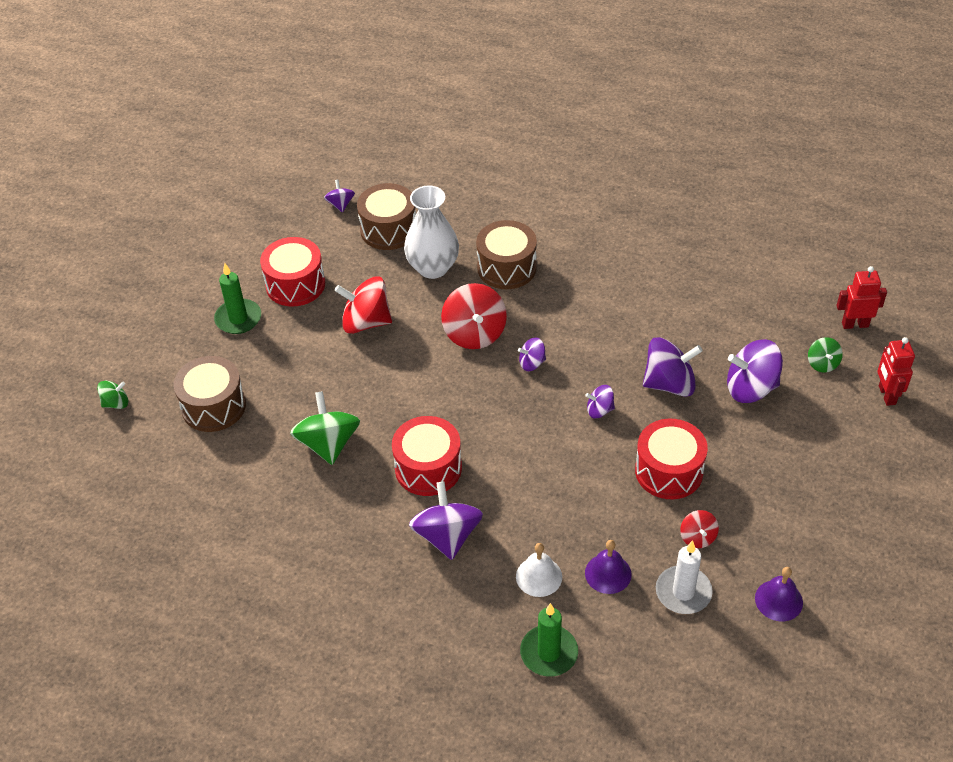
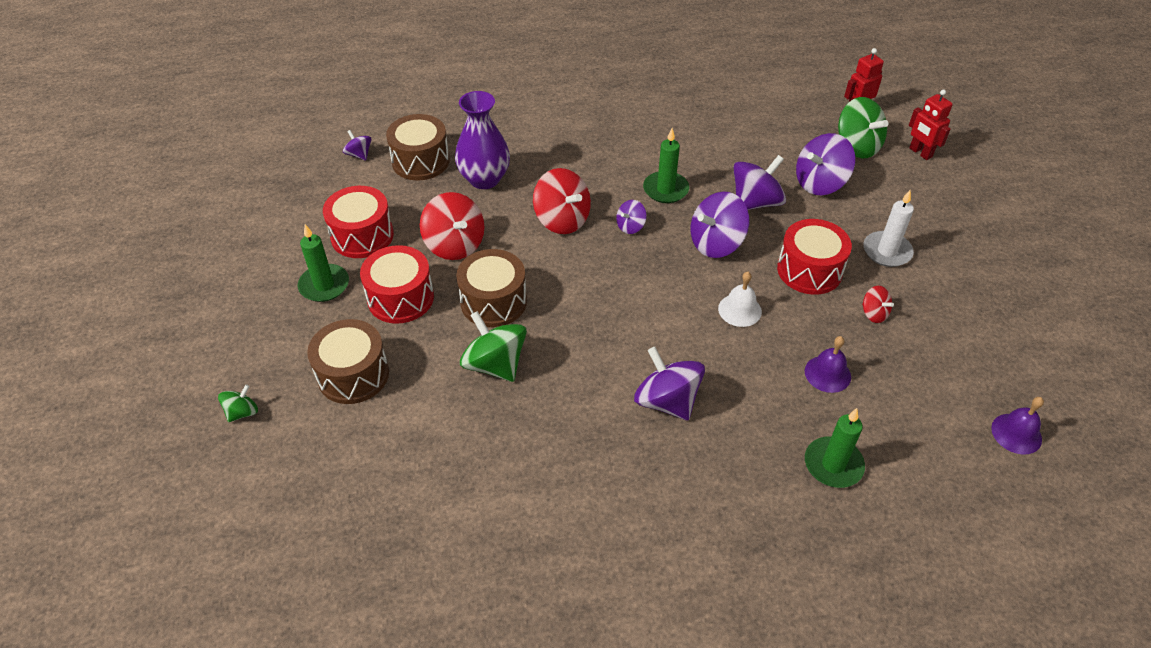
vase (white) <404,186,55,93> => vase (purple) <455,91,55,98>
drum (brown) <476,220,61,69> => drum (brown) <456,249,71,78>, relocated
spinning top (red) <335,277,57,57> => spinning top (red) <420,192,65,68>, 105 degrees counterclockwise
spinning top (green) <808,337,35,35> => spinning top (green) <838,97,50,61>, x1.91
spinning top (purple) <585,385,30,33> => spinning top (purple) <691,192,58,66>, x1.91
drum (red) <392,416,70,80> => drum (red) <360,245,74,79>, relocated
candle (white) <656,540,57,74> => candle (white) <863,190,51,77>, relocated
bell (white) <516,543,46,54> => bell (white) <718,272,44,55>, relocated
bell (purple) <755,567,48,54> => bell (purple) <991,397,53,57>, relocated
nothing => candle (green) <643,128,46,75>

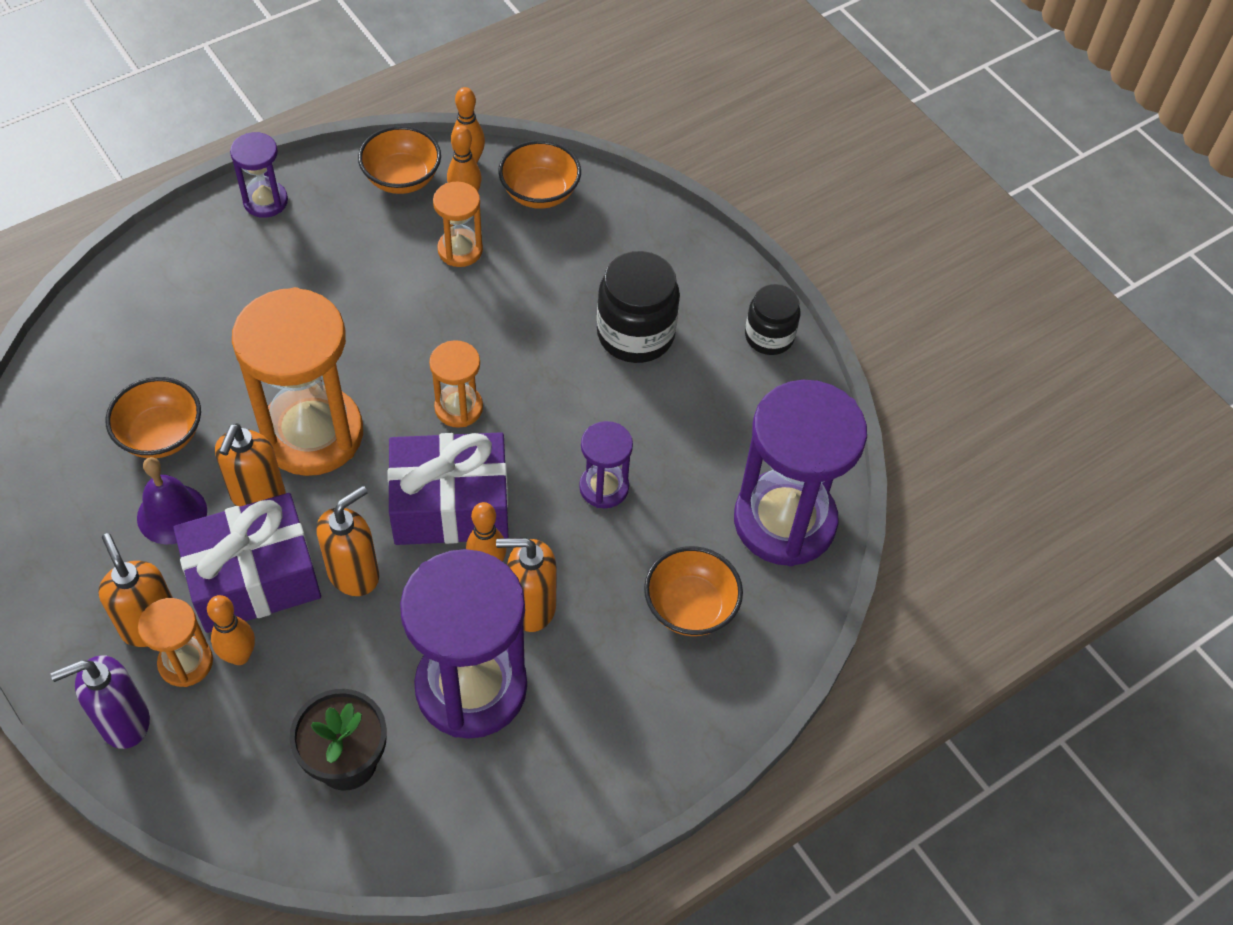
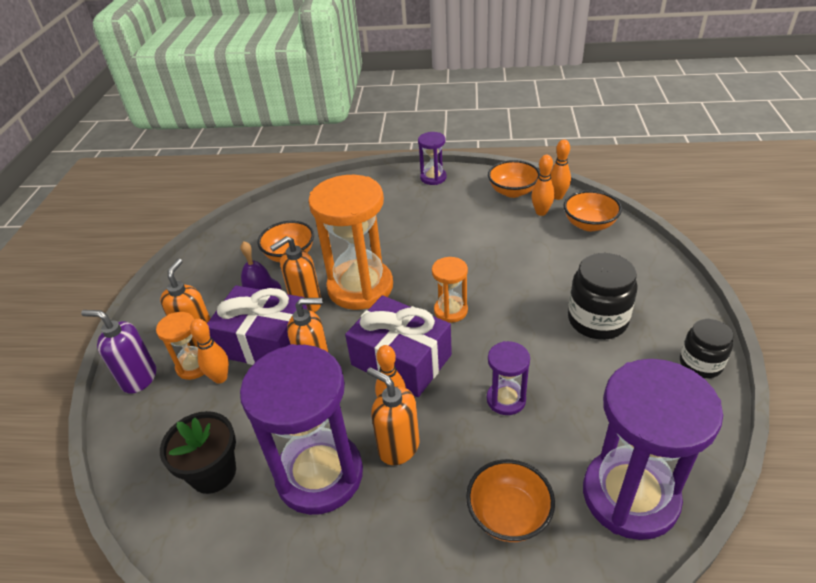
hourglass (orange) <433,181,50,86> => nothing

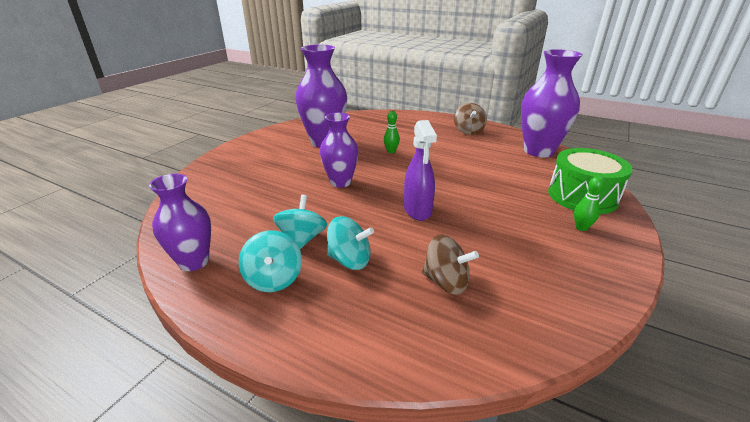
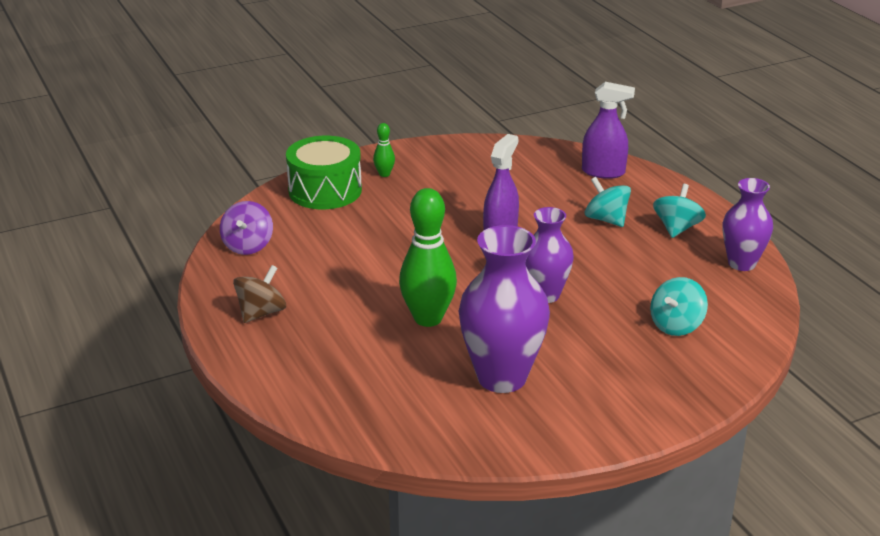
vase (purple) <521,49,62,109> => spinning top (purple) <220,201,53,54>
bowling pin (green) <384,111,16,42> => bowling pin (green) <399,188,58,139>, x2.18
spinning top (turquoise) <273,195,54,54> => spinning top (turquoise) <650,277,58,59>, relocated
spinning top (brown) <422,234,57,61> => nothing
nothing => spray bottle (purple) <582,82,53,97>

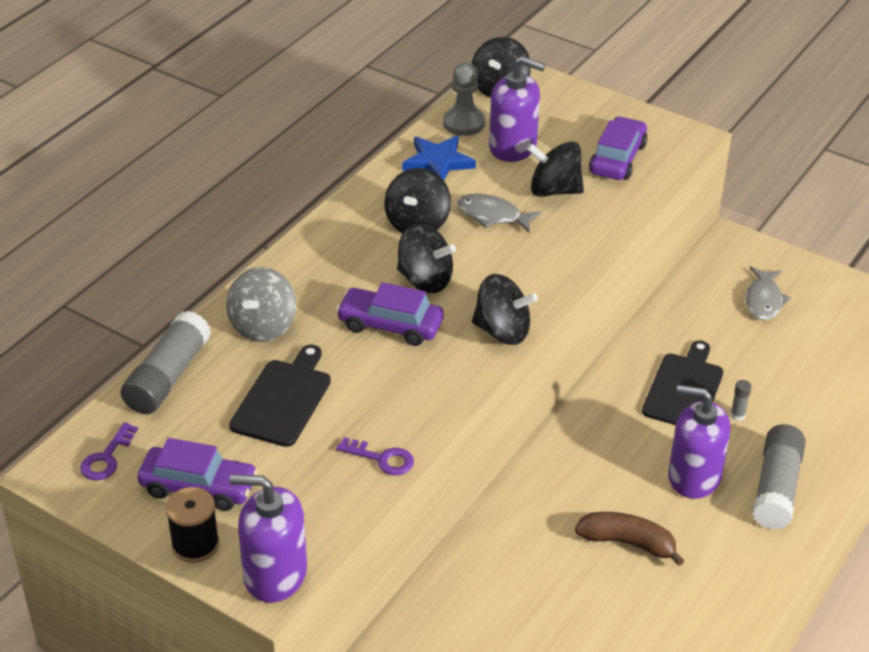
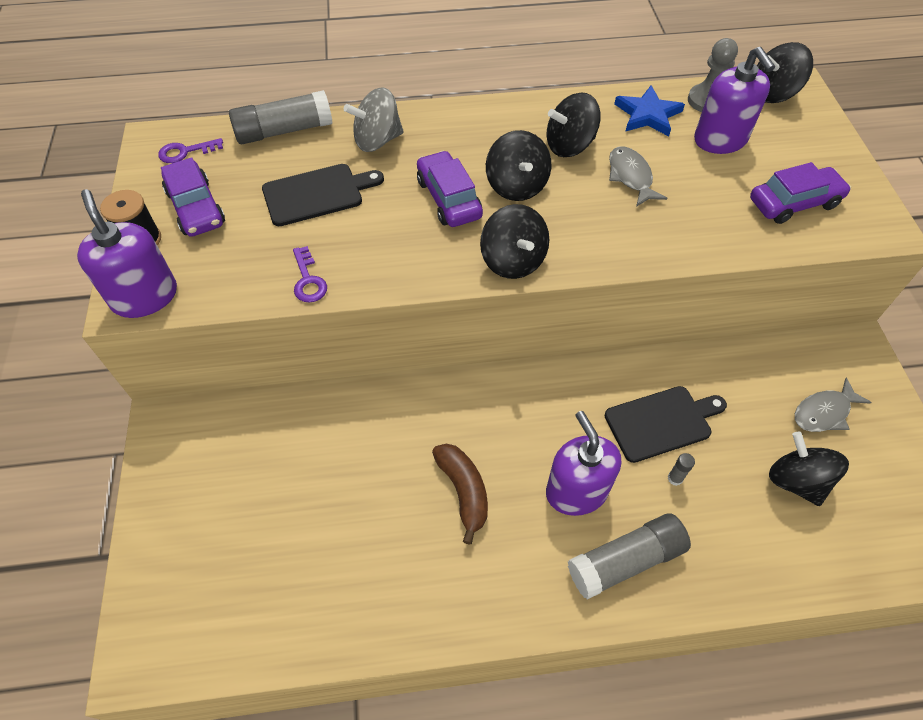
spinning top (black) <527,141,57,56> => spinning top (black) <769,432,80,74>, relocated

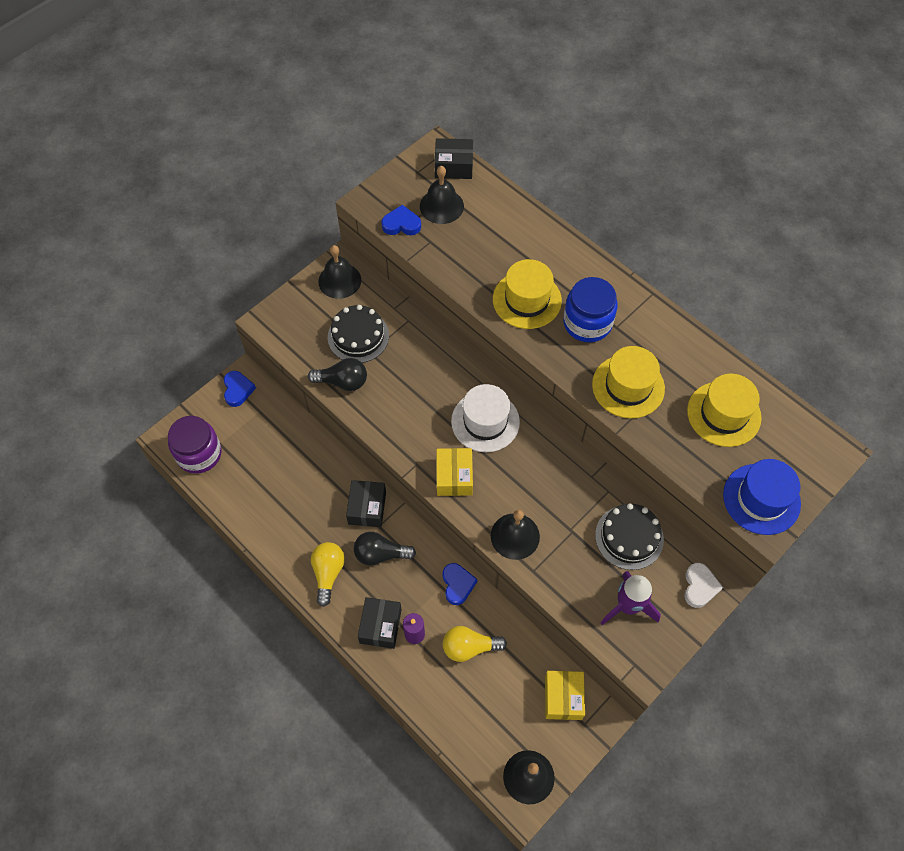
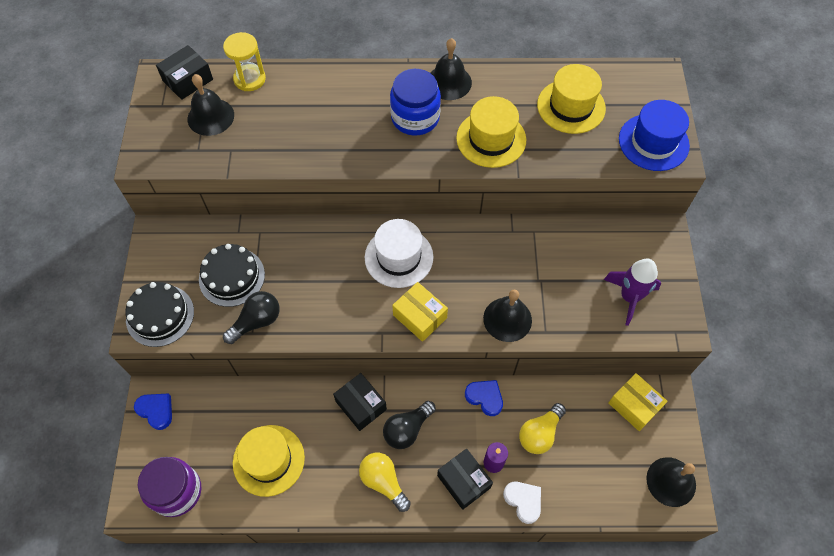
heart (blue) <381,205,40,30> => nothing
bell (black) <318,245,43,54> => bell (black) <430,38,42,62>, relocated
hat (yellow) <493,259,69,70> => hat (yellow) <233,425,72,72>, relocated
cake (black) <595,503,69,67> => cake (black) <125,282,69,65>, relocated
heart (white) <684,563,39,45> => heart (white) <503,482,38,42>, relocated
nothing => hourglass (yellow) <223,32,43,59>

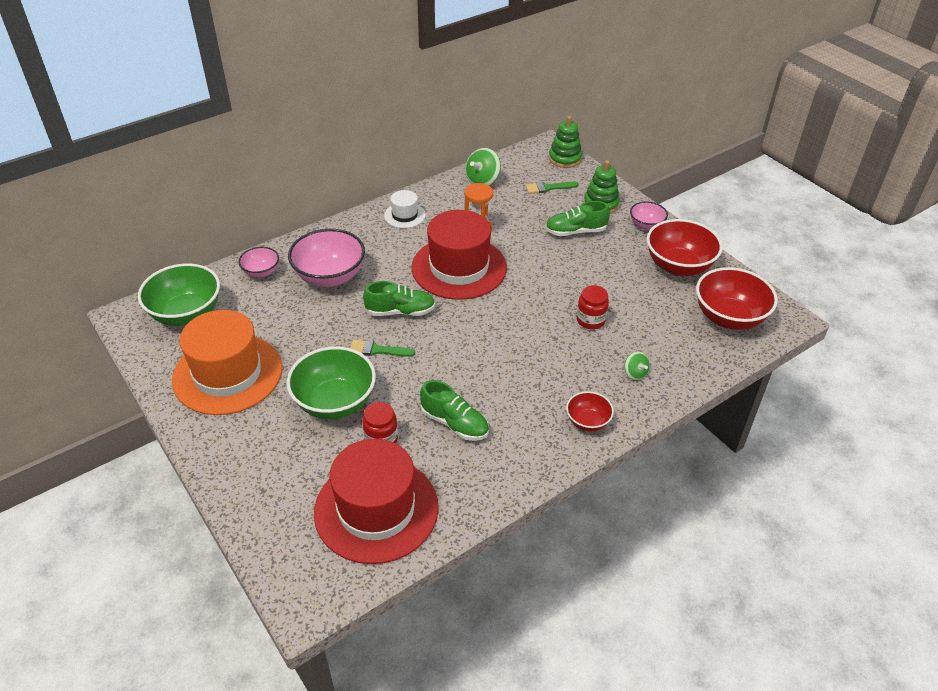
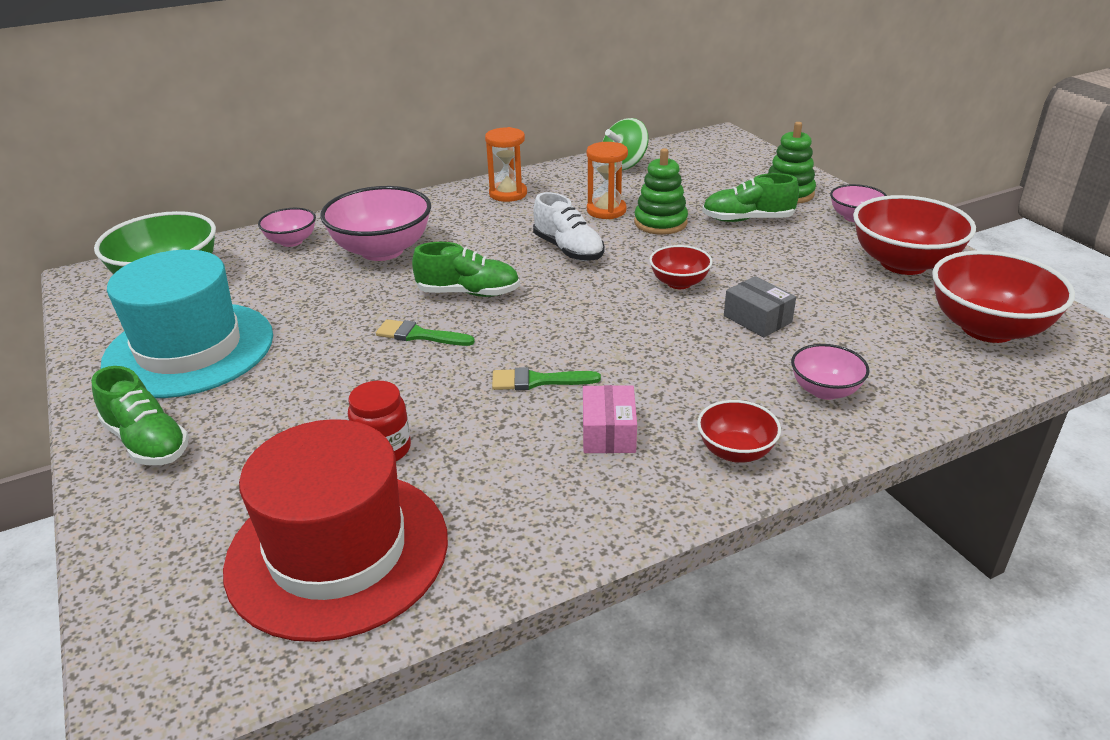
stacking toy (green) <549,116,33,52> => stacking toy (green) <634,148,54,87>, relocated
brush (green) <526,182,53,12> => brush (green) <492,367,109,23>, relocated
hat (white) <384,190,42,38> => hourglass (orange) <485,127,42,75>
hat (red) <411,210,96,90> => shoe (white) <533,192,71,69>
jar (red) <577,285,32,44> => box (grey) <724,276,72,61>
hat (orange) <172,310,110,105> => hat (turquoise) <100,250,173,148>
bowl (green) <287,347,89,72> => nothing
spinning top (green) <624,351,26,29> => bowl (pink) <791,344,79,56>
shoe (green) <420,380,69,61> => shoe (green) <91,366,98,99>, relocated
nothing => bowl (red) <649,245,63,44>
nothing => box (pink) <583,385,54,68>

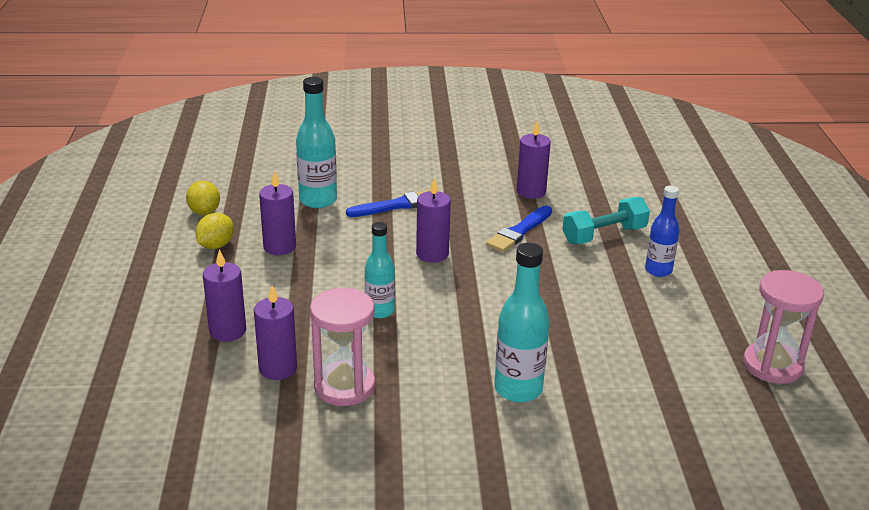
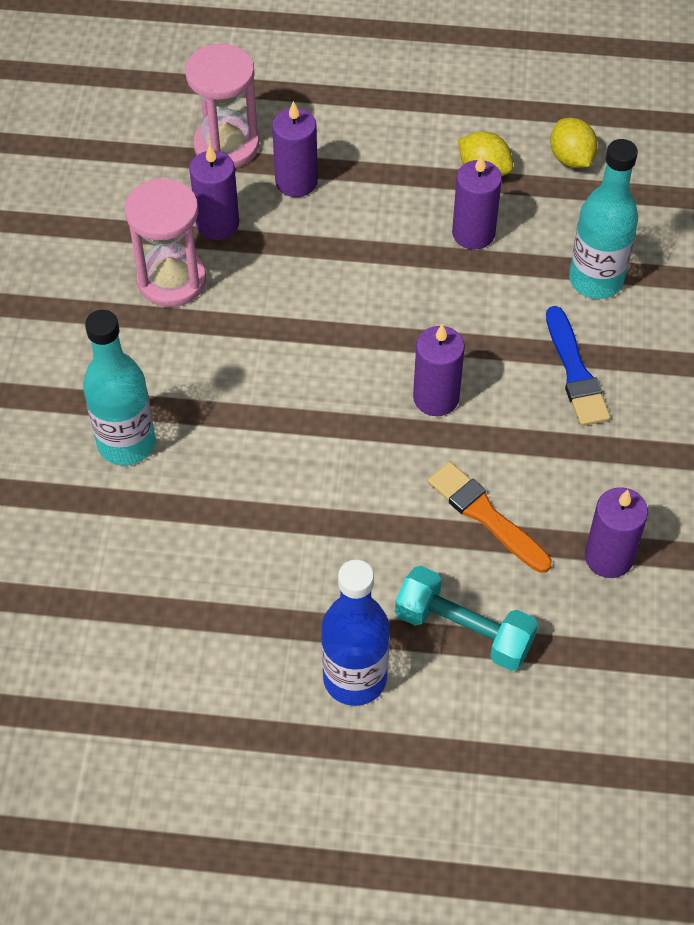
lemon (yellow) <186,181,34,34> => lemon (yellow) <550,118,48,50>, 75 degrees clockwise
bottle (blue) <645,186,34,91> => bottle (blue) <321,560,69,146>, x1.51
dumbbell (turquoise) <562,197,88,47> => dumbbell (turquoise) <395,566,143,105>, 45 degrees counterclockwise
brush (blue) <486,205,66,48> => brush (orange) <428,462,124,111>
bottle (turquoise) <365,222,30,96> => nothing
hourglass (pink) <743,270,81,114> => hourglass (pink) <185,44,74,124>, relocated

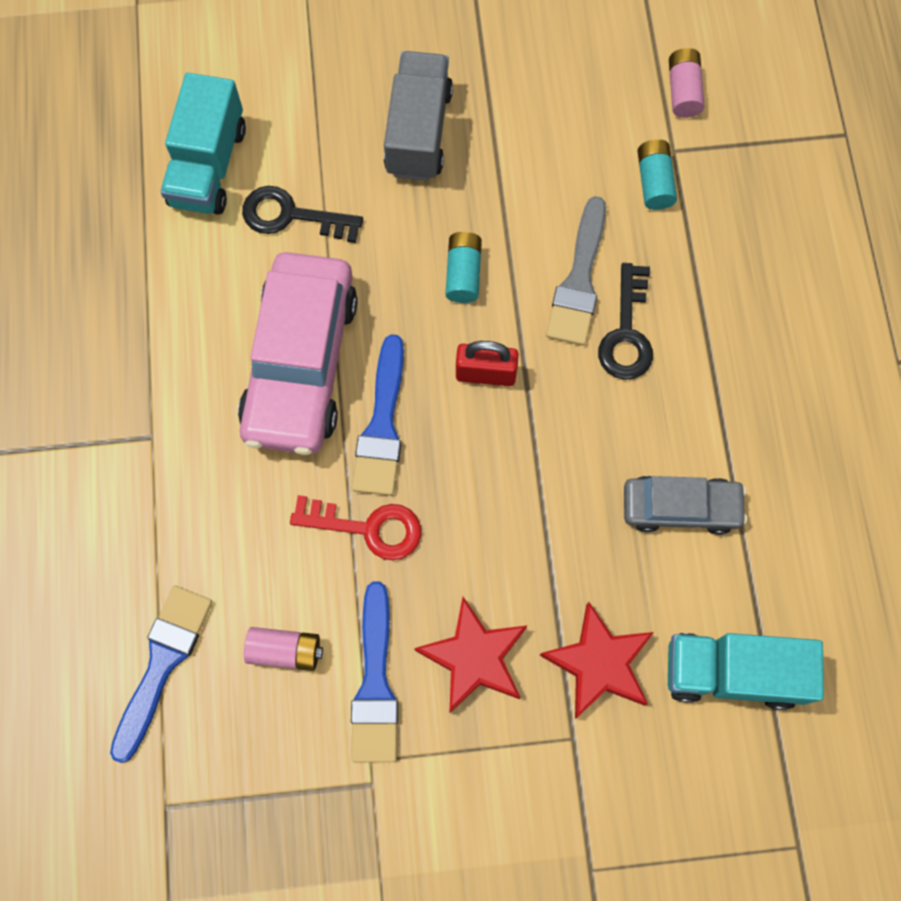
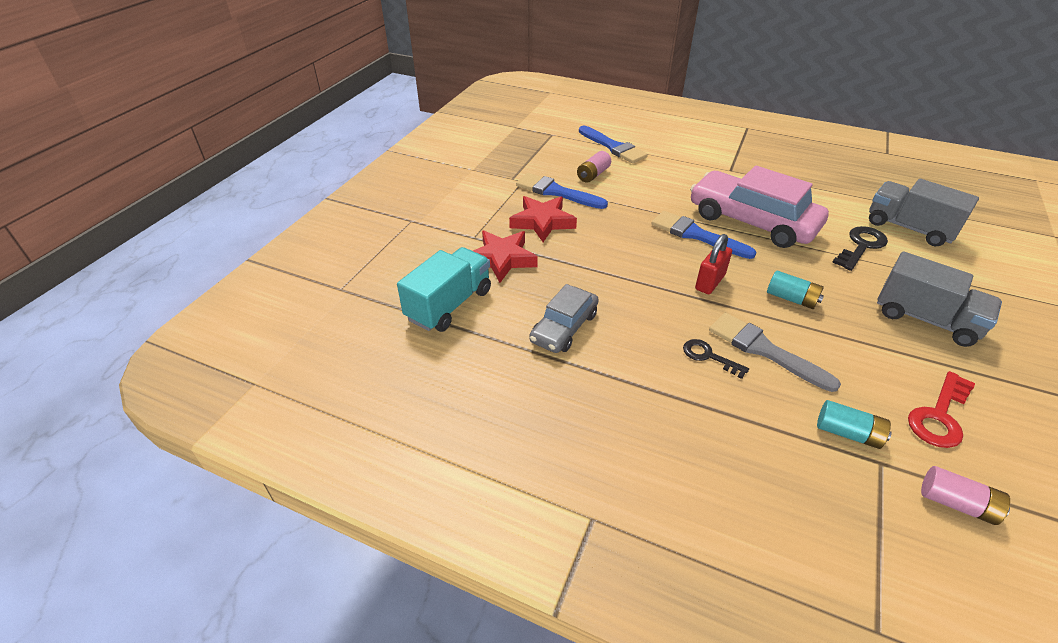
truck (turquoise) <160,73,86,142> => truck (grey) <869,179,110,67>
key (black) <598,263,55,117> => key (black) <683,339,66,40>, x0.66
key (red) <290,495,131,66> => key (red) <908,371,67,77>, relocated

